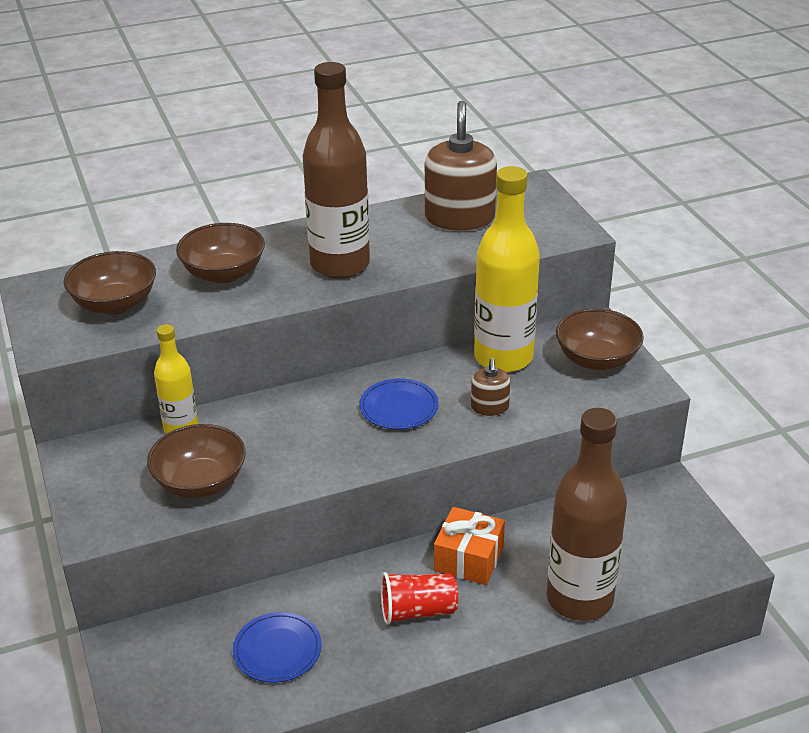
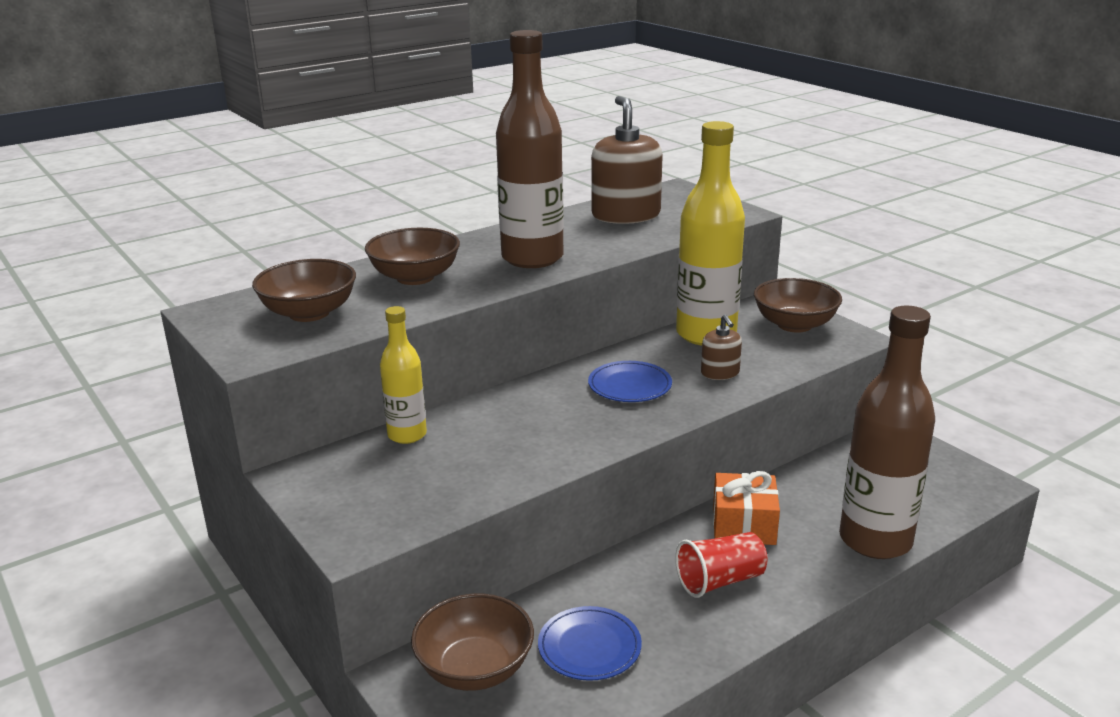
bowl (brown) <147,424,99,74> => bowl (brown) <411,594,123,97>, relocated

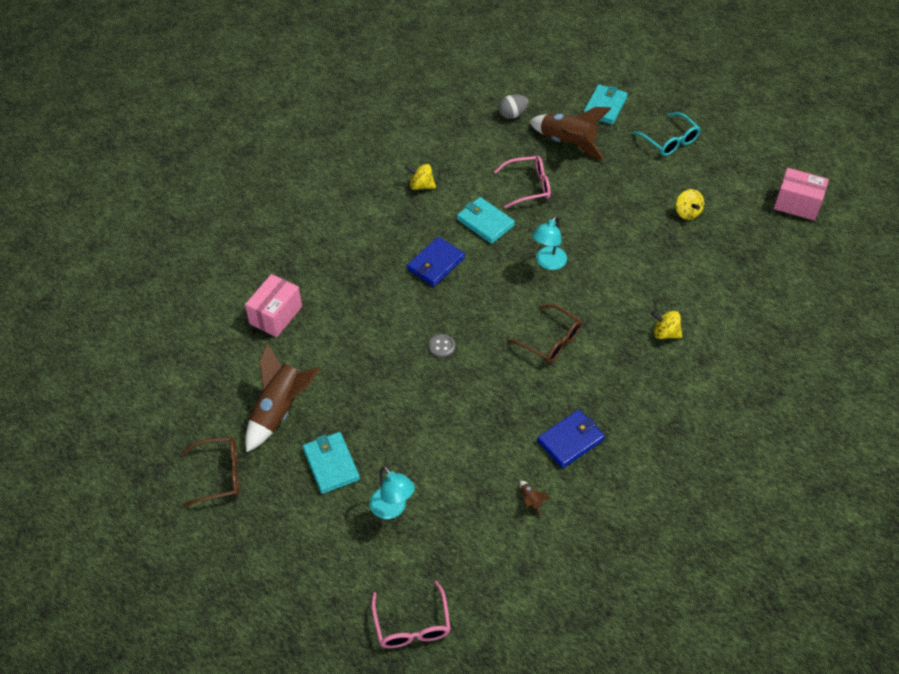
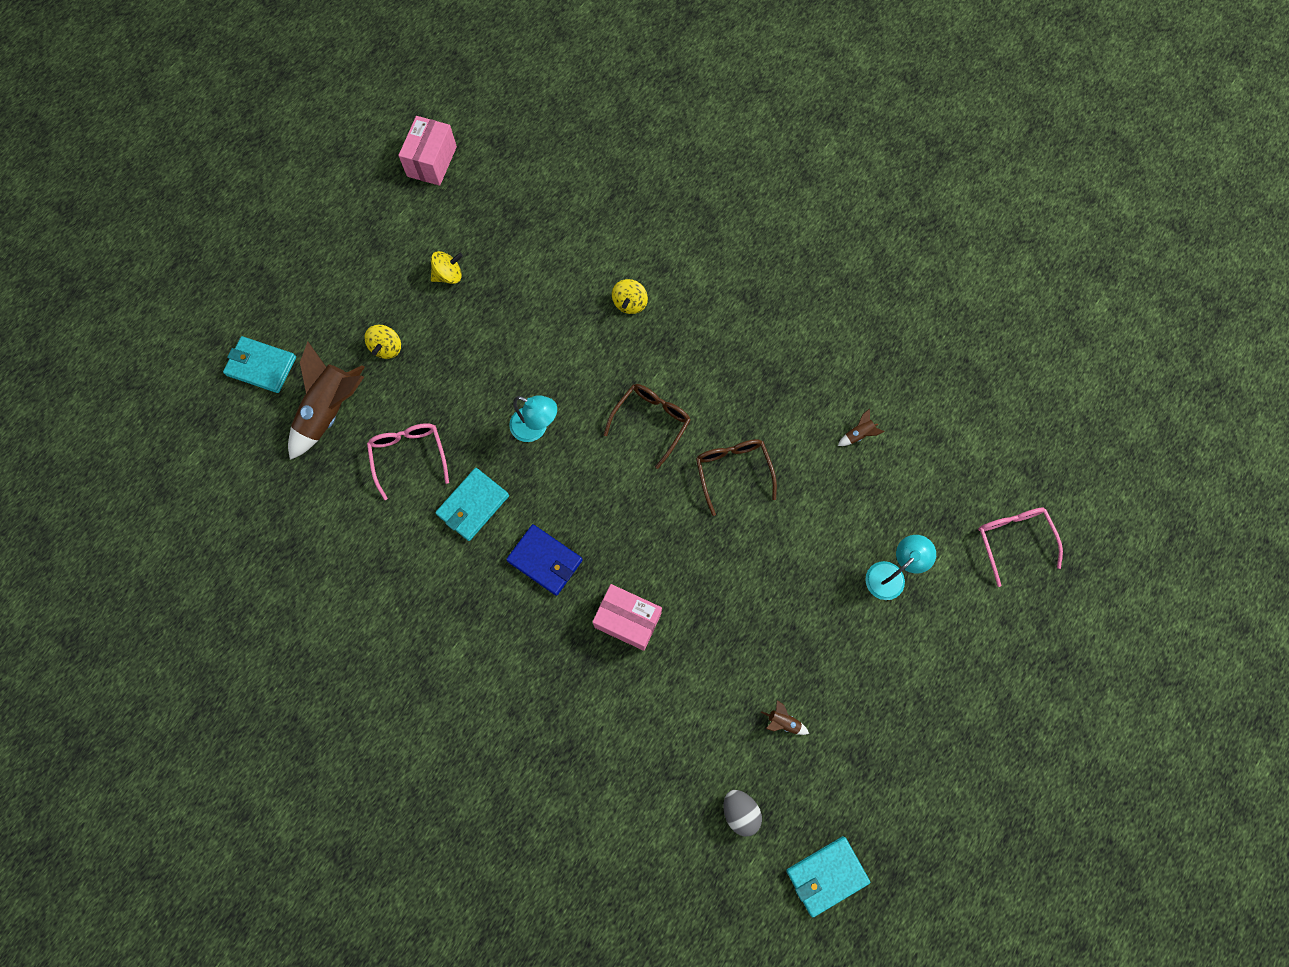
egg (grey) <499,94,29,25> => egg (grey) <724,790,38,47>, relocated
glasses (turquoise) <633,112,68,44> => nothing
spinning top (yellow) <405,164,31,26> => spinning top (yellow) <364,325,37,34>, relocated
box (pink) <245,274,57,63> => box (pink) <593,584,69,67>, relocated
button (grey) <429,334,26,24> => nothing
rocket (brown) <245,343,75,109> => rocket (brown) <760,700,49,35>, x0.40
wallet (blue) <537,410,68,58> => nothing
wallet (turquoise) <303,432,57,62> => wallet (turquoise) <786,836,84,81>, relocated
glasses (brown) <181,437,58,70> => glasses (brown) <696,439,81,77>, relocated
glasses (pink) <371,581,80,67> => glasses (pink) <978,507,85,80>, 90 degrees counterclockwise

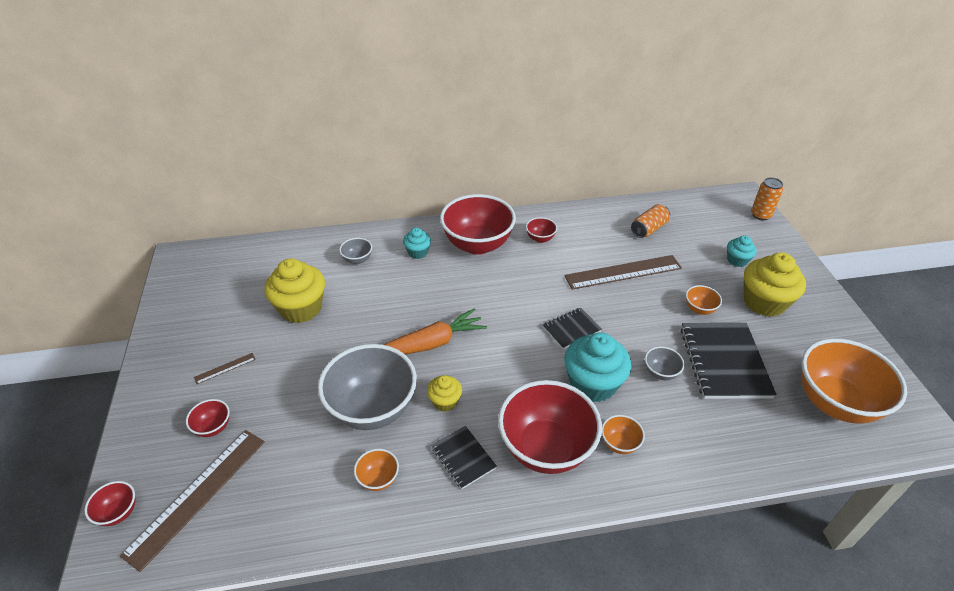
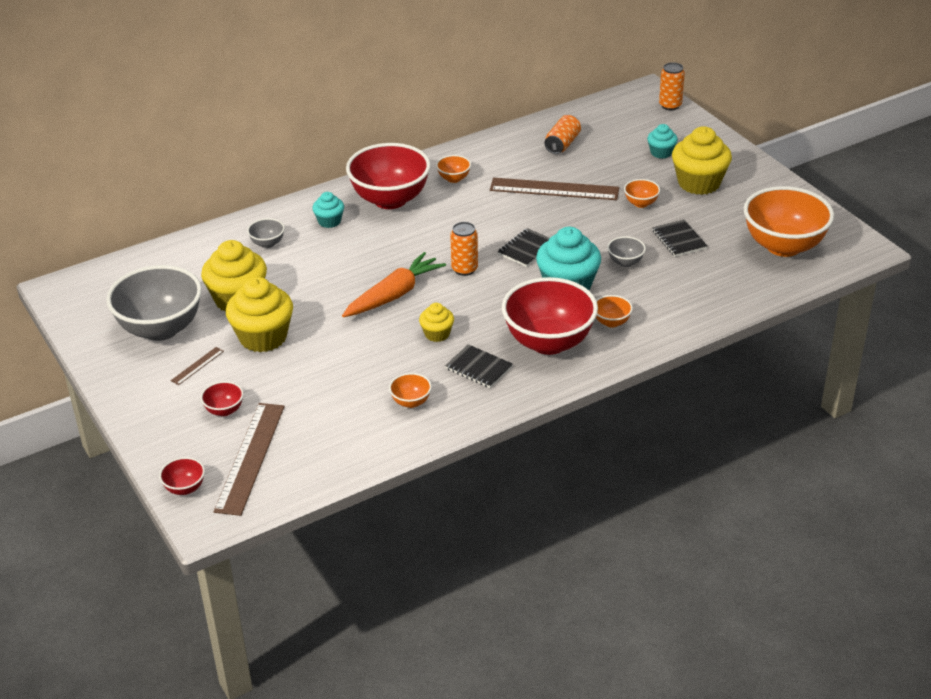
bowl (red) <526,217,31,26> => bowl (orange) <436,155,35,28>
ruler (brown) <564,255,118,35> => ruler (brown) <490,178,129,22>, 45 degrees clockwise
notebook (black) <681,323,95,76> => notebook (black) <652,220,55,37>, x0.54
bowl (grey) <318,344,99,86> => bowl (grey) <106,265,96,76>, relocated
nothing => can (orange) <450,222,28,54>
nothing => cupcake (yellow) <226,277,67,75>

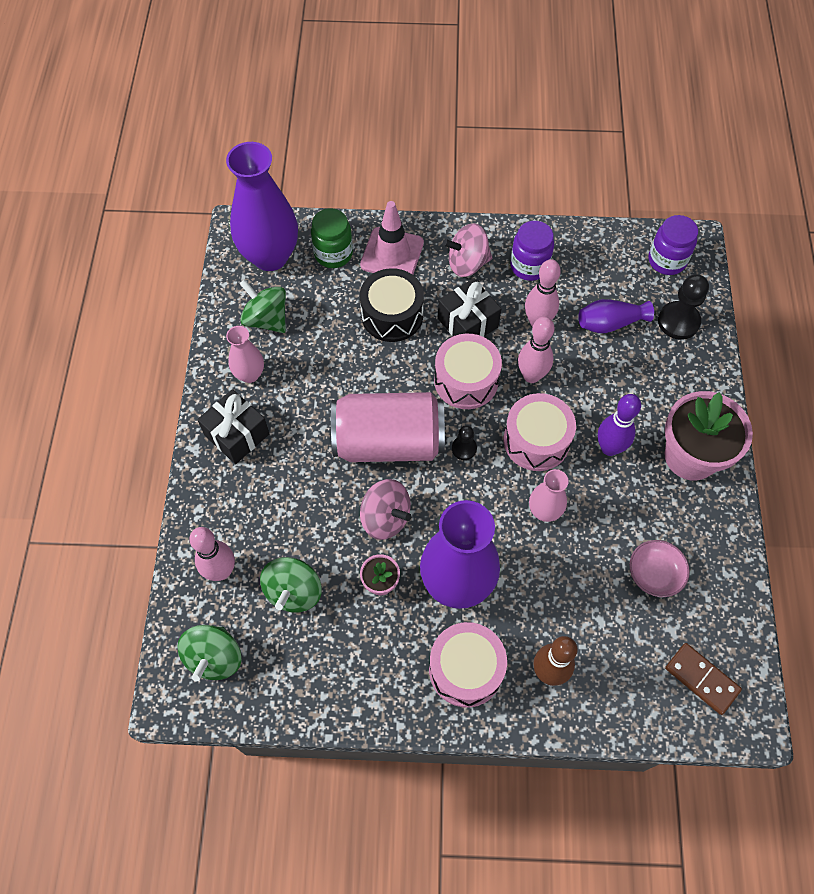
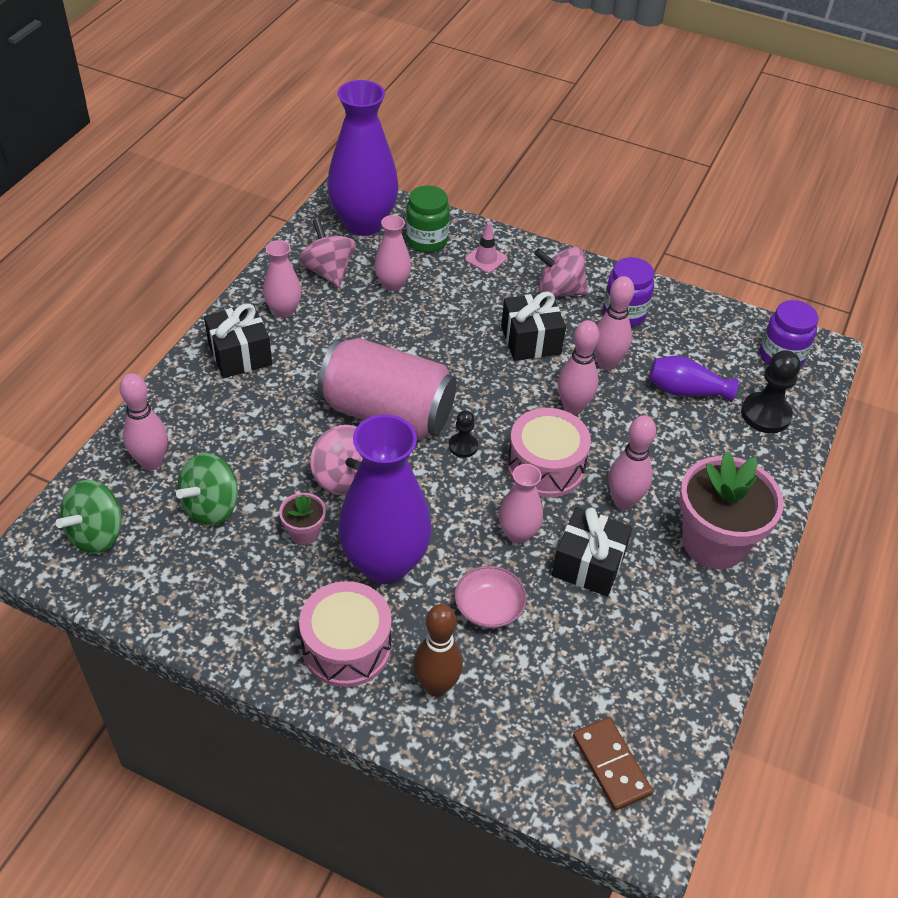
traffic cone (pink) <360,201,64,74> => traffic cone (pink) <465,222,42,51>, x0.55
drum (black) <360,268,64,74> => nothing
spinning top (green) <239,279,47,54> => spinning top (pink) <298,218,58,69>
drum (pink) <434,334,68,75> => nothing
bowling pin (purple) <598,394,43,62> => bowling pin (pink) <609,415,47,95>
bowl (pink) <629,540,61,57> => bowl (pink) <455,566,72,62>, relocated
nothing => vase (pink) <374,215,37,76>
nothing => gift (black) <552,507,80,90>

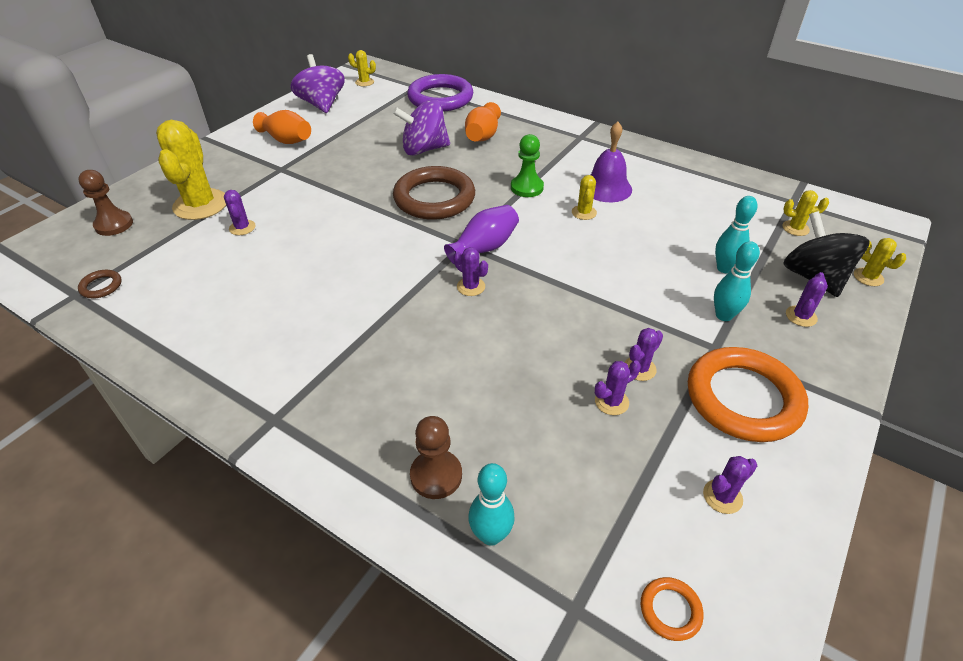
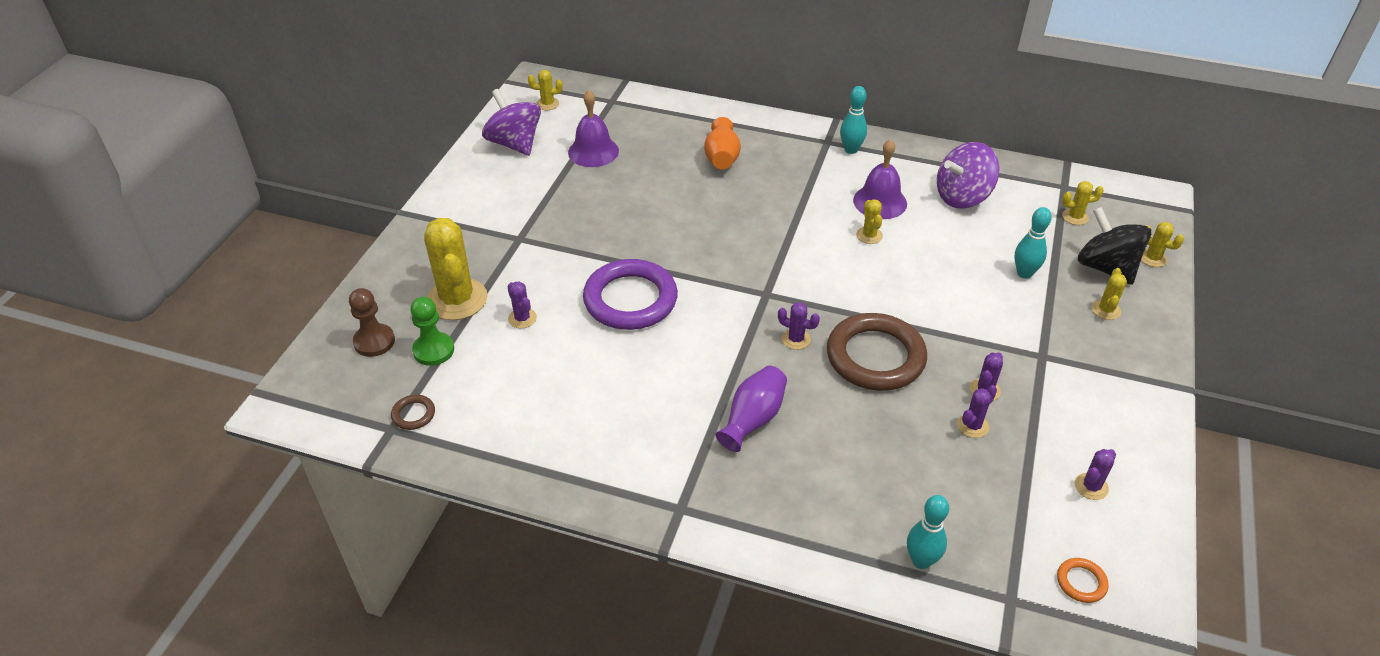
ring (purple) <407,74,66,38> => ring (purple) <583,259,95,71>, relocated
spinning top (purple) <393,99,57,57> => spinning top (purple) <937,142,62,67>, relocated
vase (orange) <253,110,58,34> => nothing
pawn (green) <511,134,33,63> => pawn (green) <410,297,44,69>, relocated
ring (brown) <393,166,82,54> => ring (brown) <827,313,100,78>, relocated
vase (purple) <444,205,75,60> => vase (purple) <715,366,72,86>, relocated
bowling pin (turquoise) <714,241,46,80> => bowling pin (turquoise) <840,86,27,68>, relocated
cactus (purple) <786,272,42,55> => cactus (yellow) <1092,268,35,52>
ring (orange) <688,347,120,95> => nothing
pawn (brown) <410,416,52,83> => nothing
nothing => bell (purple) <568,90,51,77>

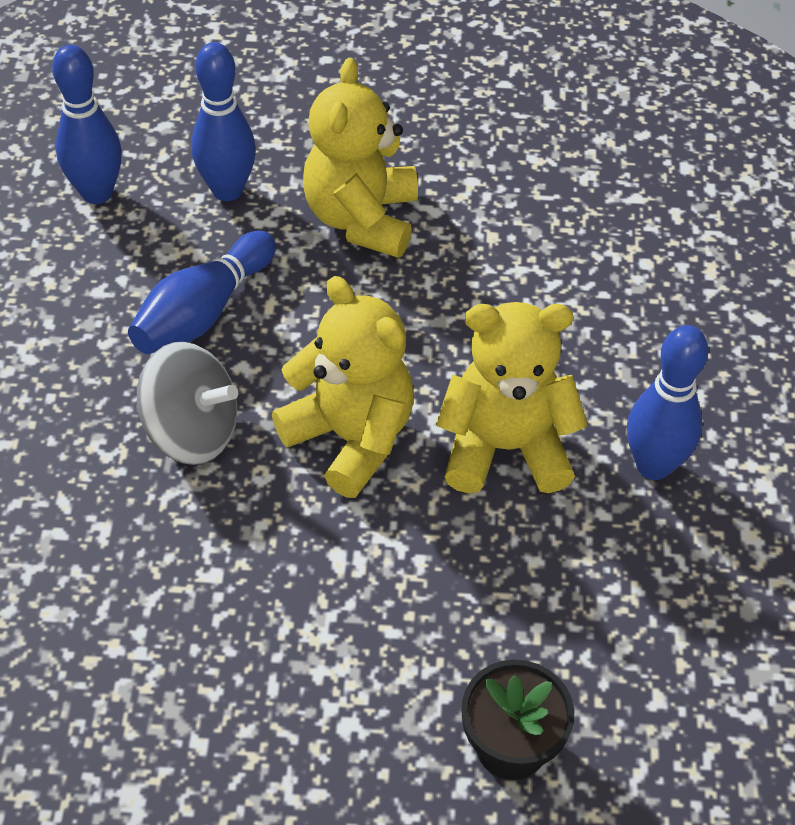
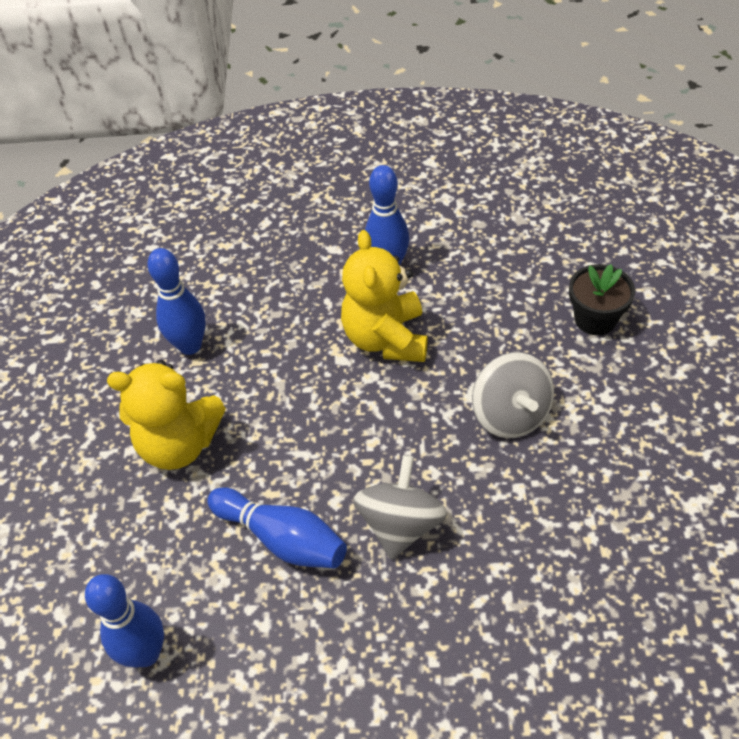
bowling pin (blue) <191,42,65,159> => bowling pin (blue) <148,248,58,107>, relocated
teddy bear (yellow) <272,276,142,222> => nothing
nothing => spinning top (grey) <472,352,82,86>

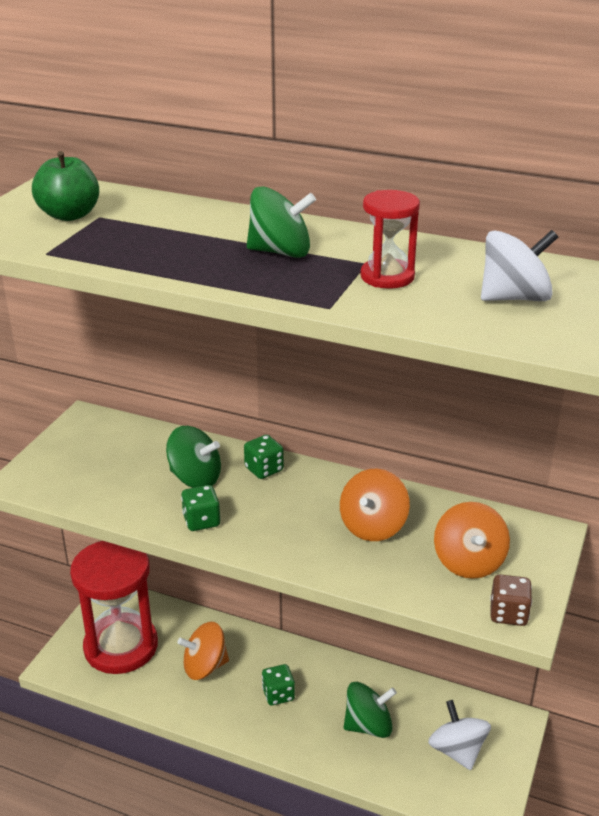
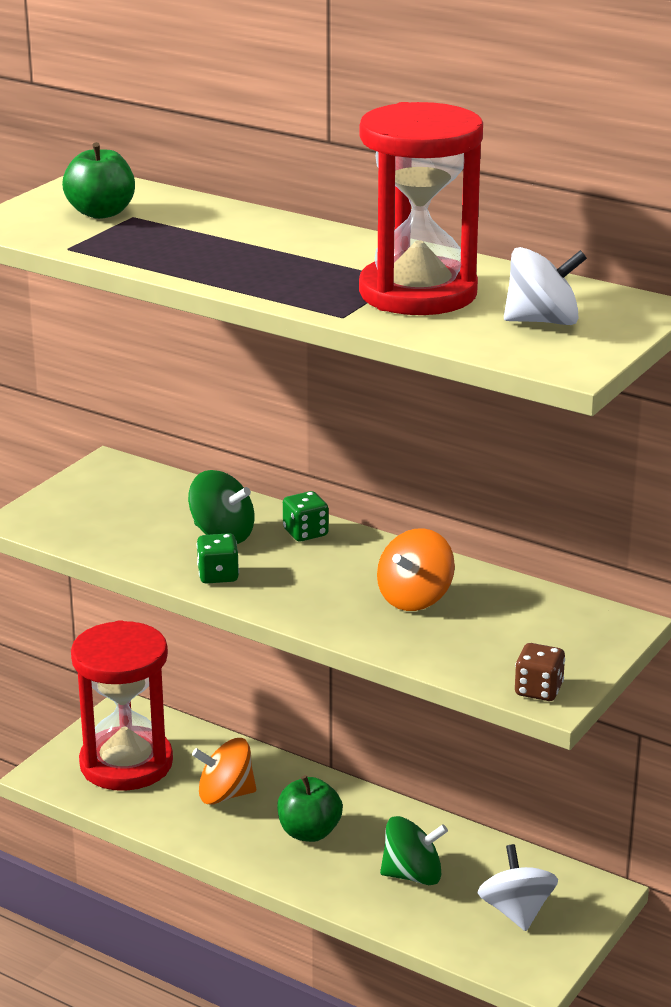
spinning top (green) <247,186,69,72> => nothing
hourglass (red) <360,190,60,99> => hourglass (red) <359,102,124,213>, x2.03
spinning top (orange) <434,502,76,77> => nothing
dice (green) <262,664,33,42> => apple (green) <277,775,66,67>

